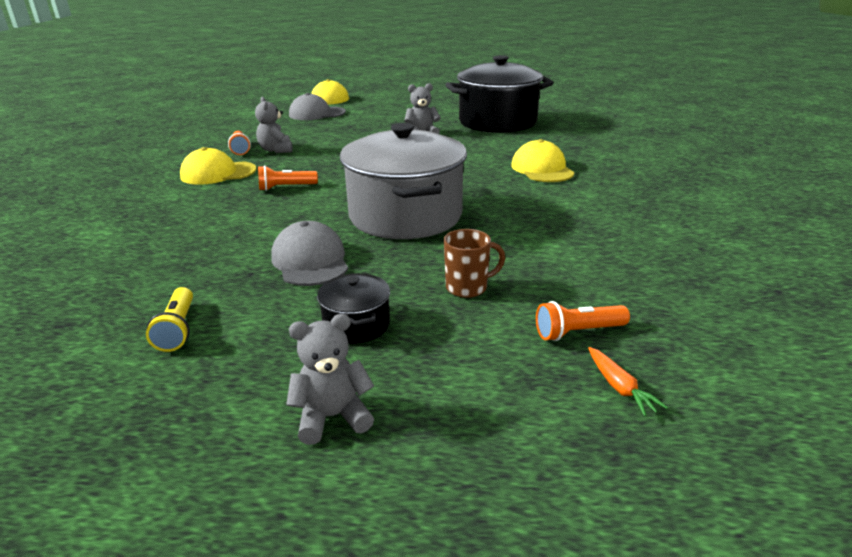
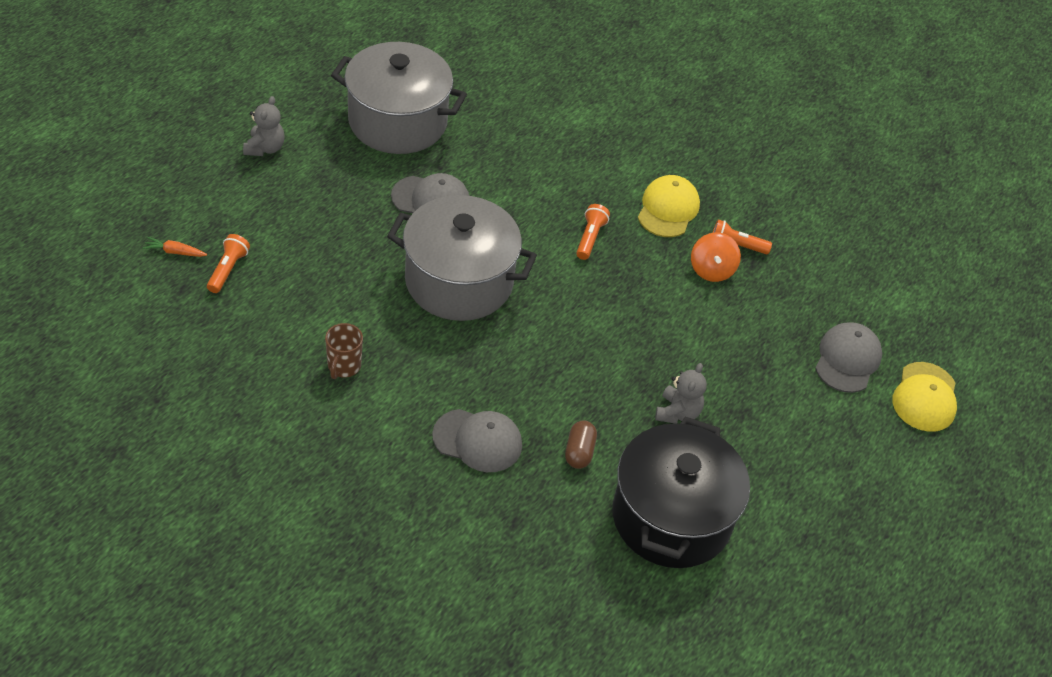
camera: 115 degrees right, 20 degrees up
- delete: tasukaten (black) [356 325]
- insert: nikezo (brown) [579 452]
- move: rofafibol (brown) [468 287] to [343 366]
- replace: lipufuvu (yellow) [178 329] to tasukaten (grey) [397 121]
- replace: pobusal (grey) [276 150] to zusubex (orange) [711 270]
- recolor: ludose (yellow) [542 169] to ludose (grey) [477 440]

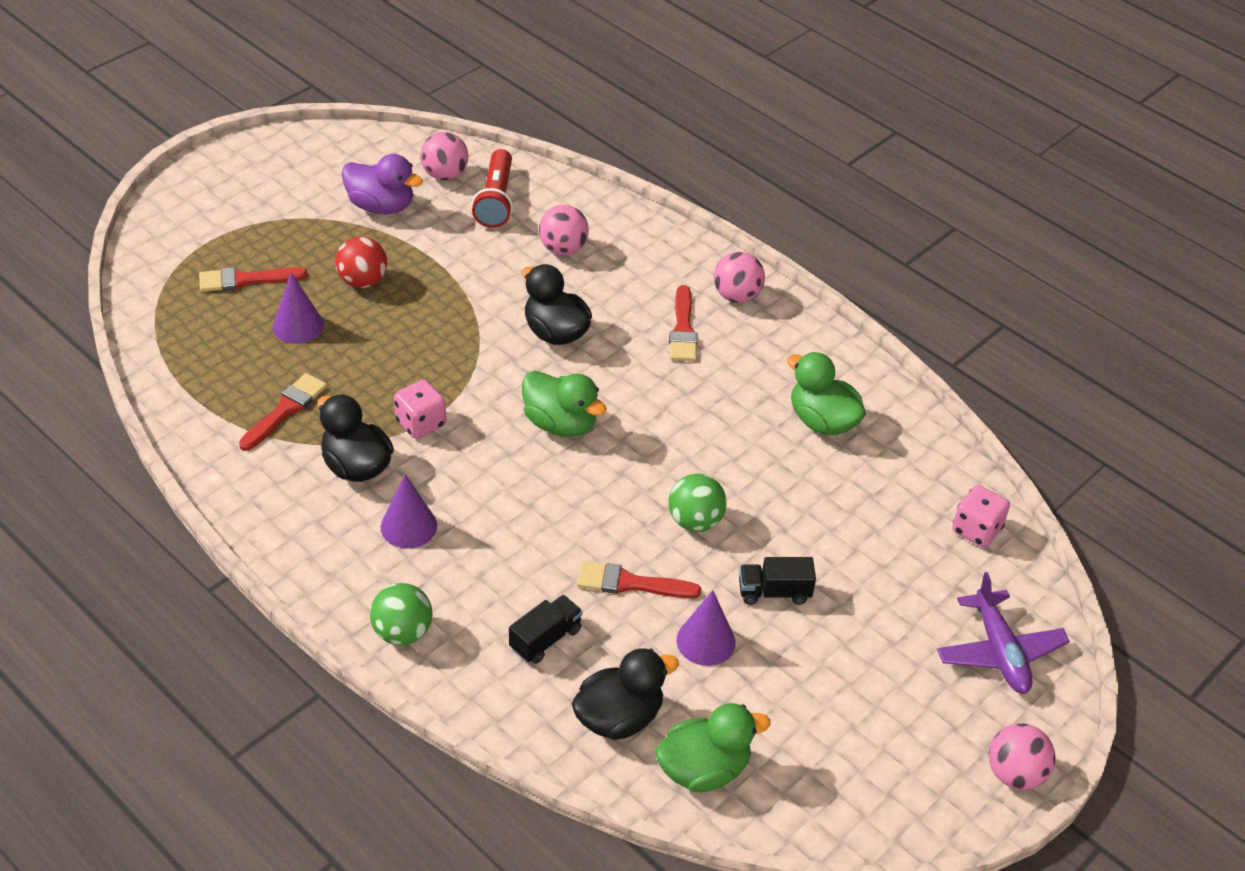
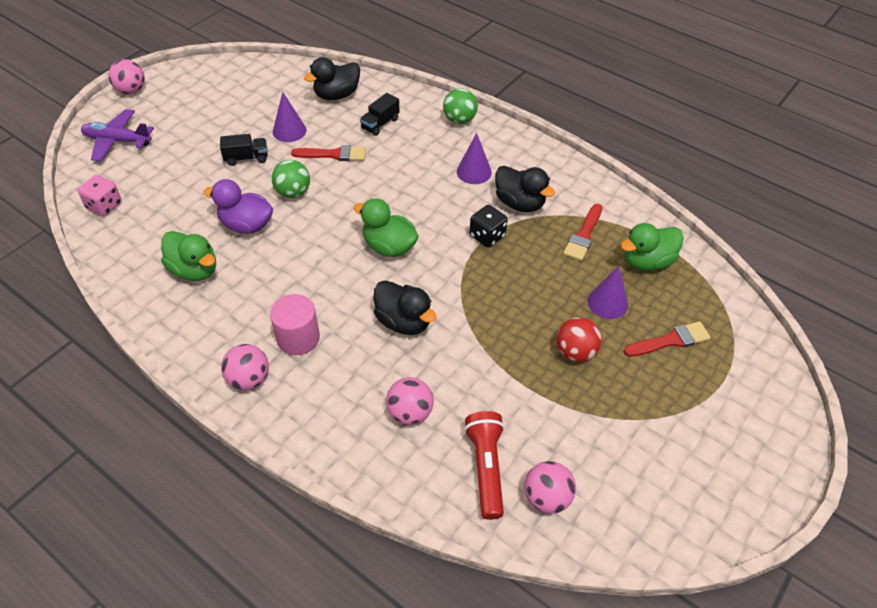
camera: 175 degrees right, 5 degrees up
- move: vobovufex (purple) [381 206] to [246 225]
- move: vobovufex (green) [704 769] to [647 261]
- replace: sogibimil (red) [683 329] to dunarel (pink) [298 338]
- recolor: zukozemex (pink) [421 423] to zukozemex (black) [487 236]
- rotate: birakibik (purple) [999 651] = [117 141] 60 degrees counterclockwise

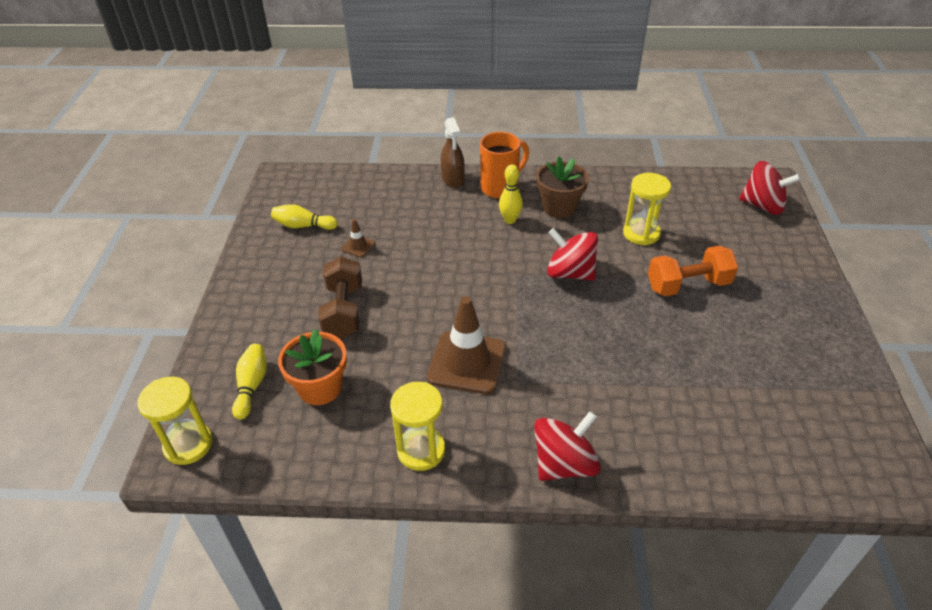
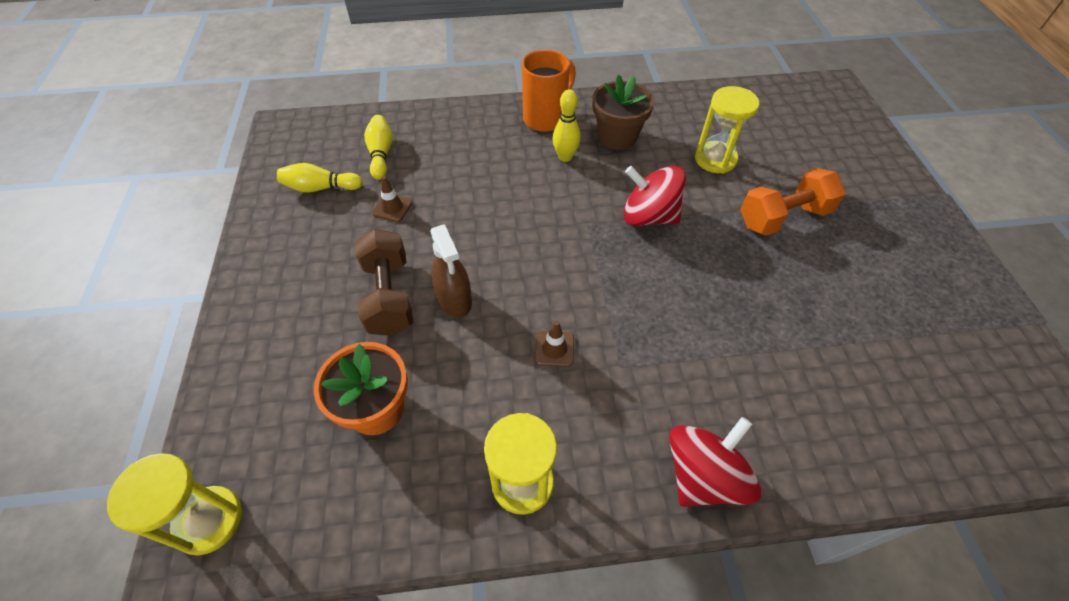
camera: 10 degrees left, 10 degrees up
- delete: zusubex (red) [762 206]
- move: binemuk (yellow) [252 386] to [381 154]
- move: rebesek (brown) [453 179] to [454 299]
- resize: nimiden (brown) [467 362] = [554 349] x0.45

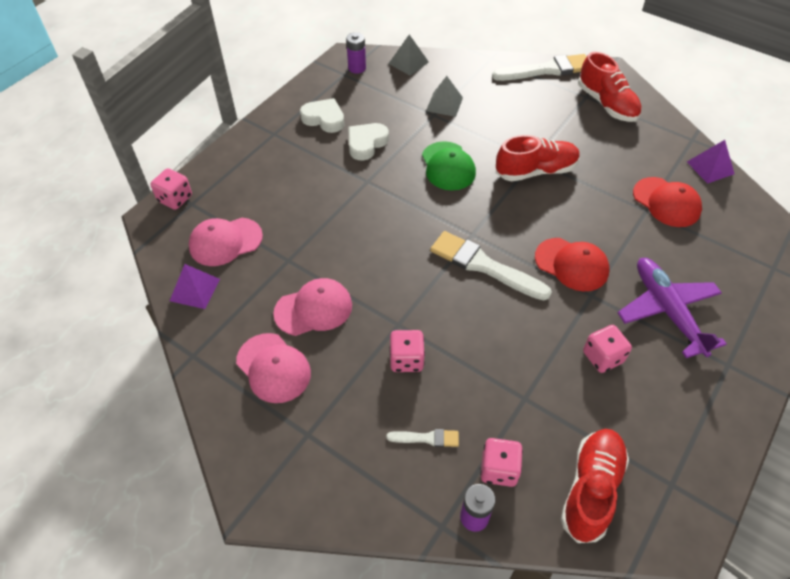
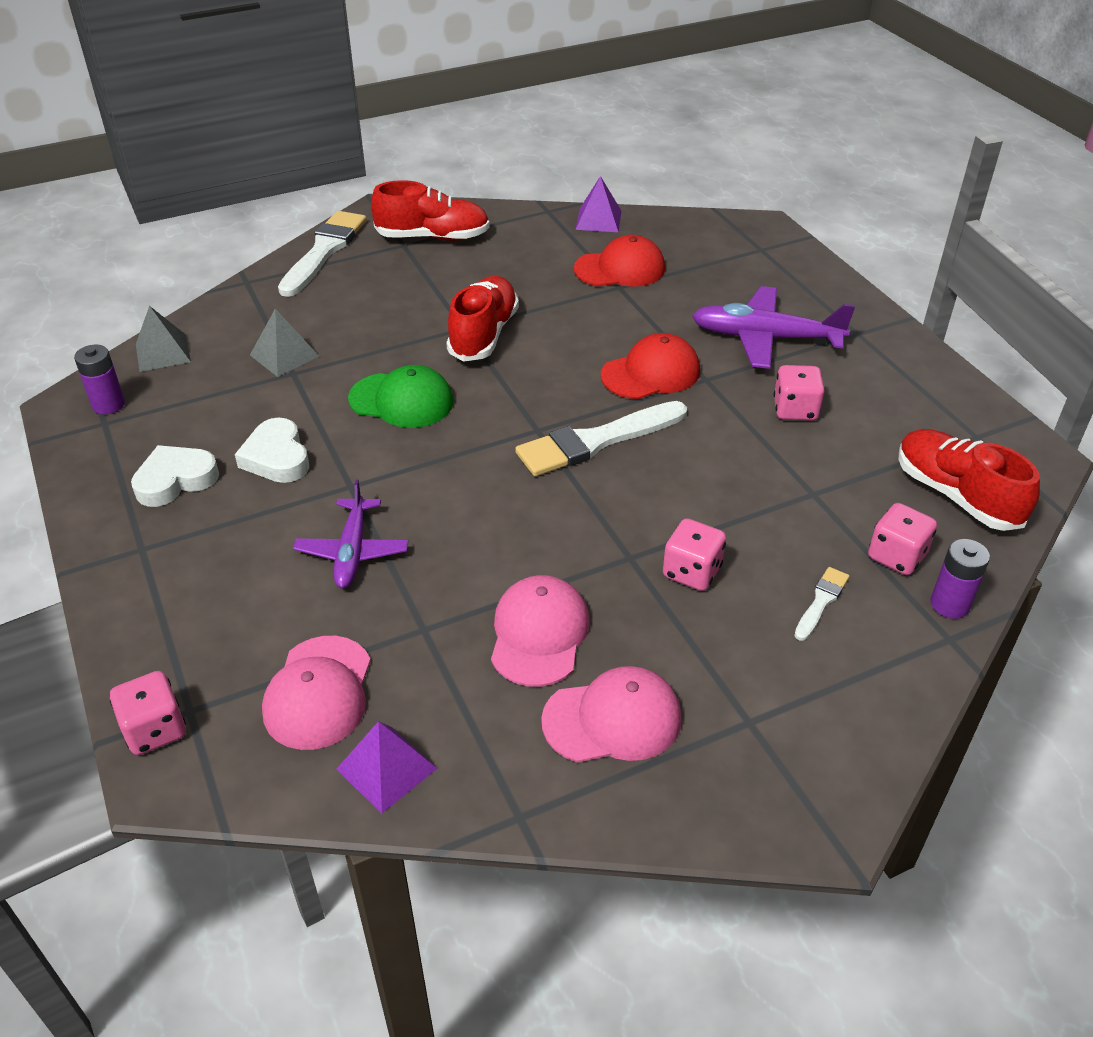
camera: 60 degrees left, 10 degrees down
- insert: birakibik (purple) [352 551]

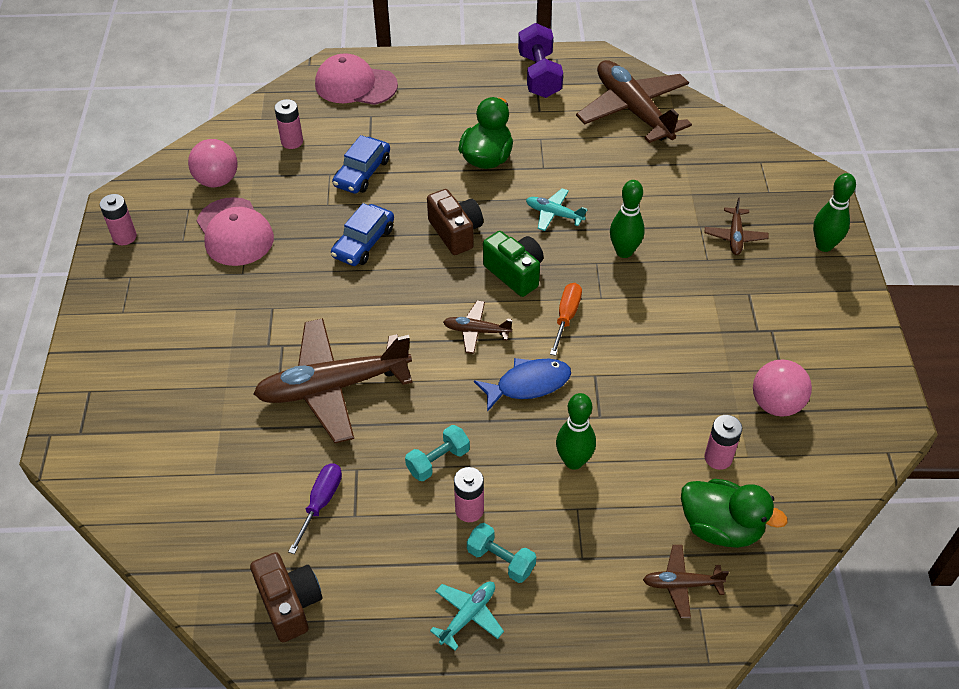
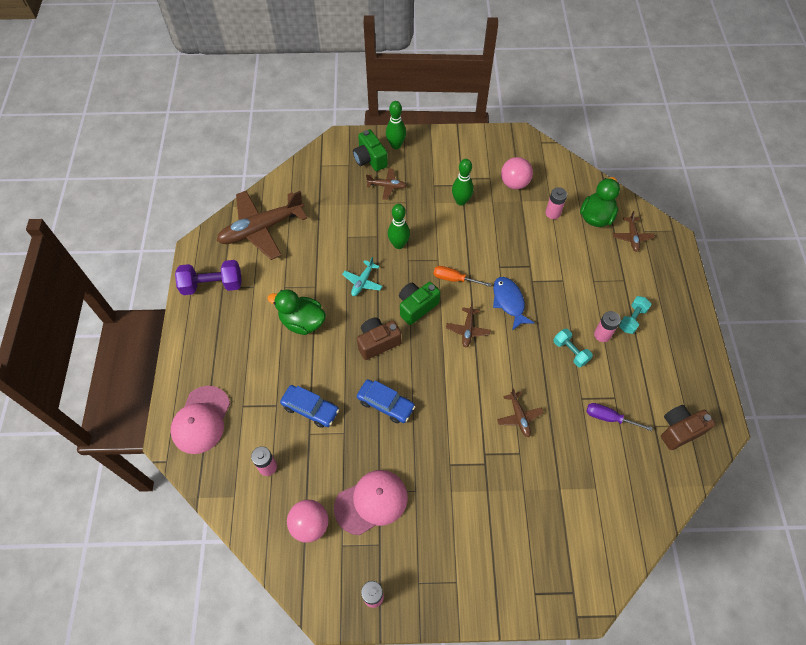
camera: 90 degrees left, 10 degrees up
- delete: birakibik (turquoise) [468 615]
- insert: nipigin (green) [370 159]
- move: binemuk (green) [573 461] to [461 201]
- resize: birakibik (brown) [333 387] = [519 417] x0.46

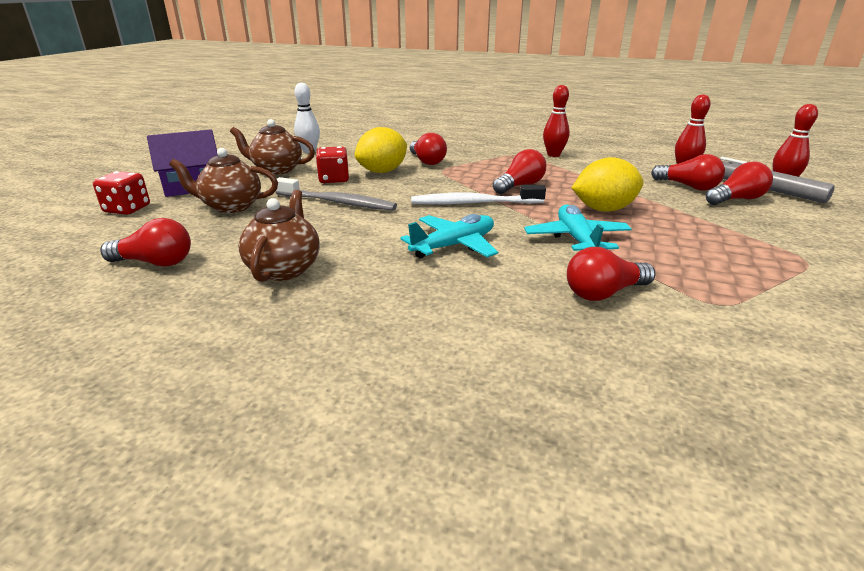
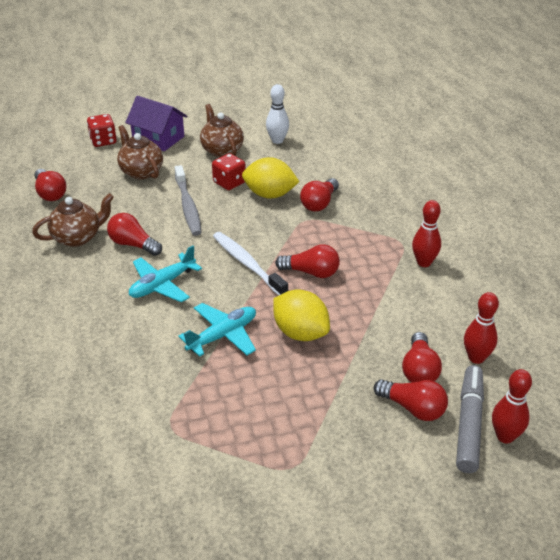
camera: 55 degrees right, 10 degrees up
- move: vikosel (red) [604 293] to [133 244]
- rotate: birakibik (turquoise) [454 246] = [162 285] 120 degrees clockwise

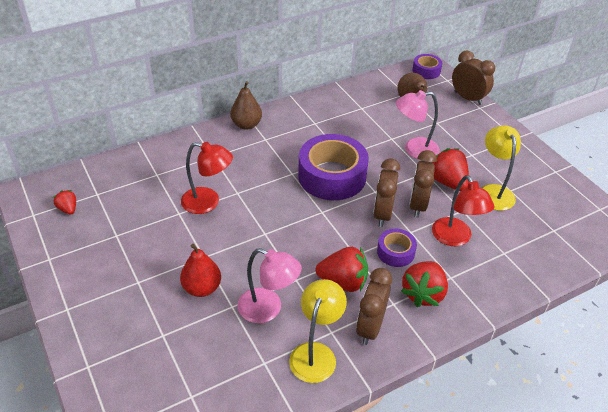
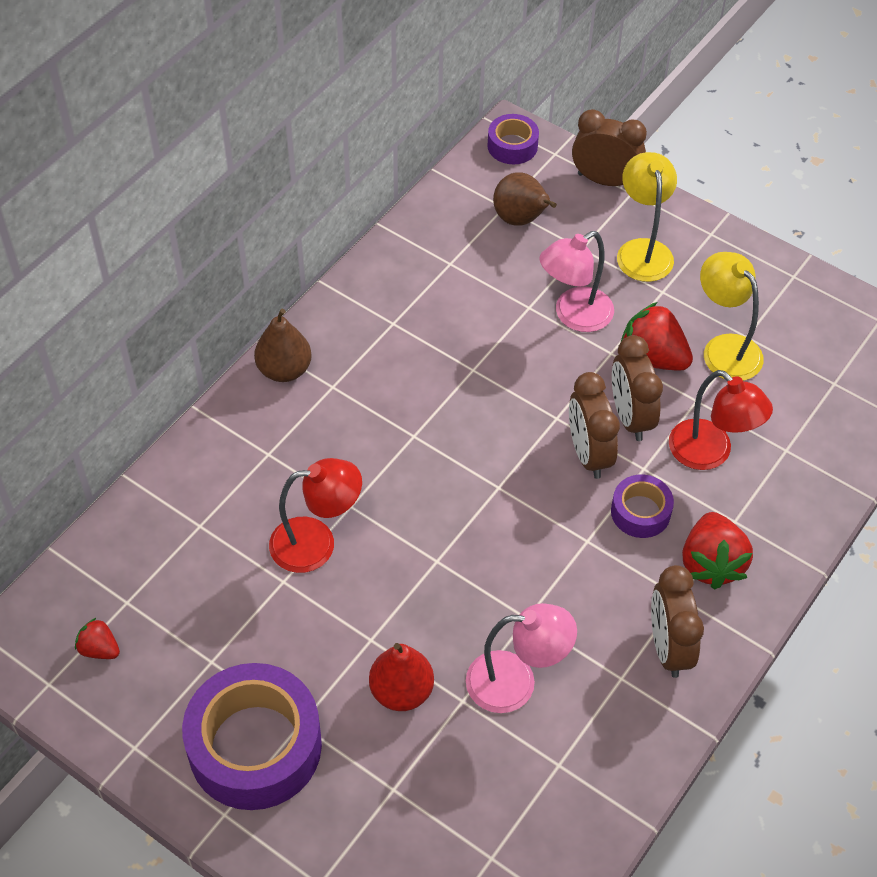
camera: 25 degrees left, 10 degrees up
- delete: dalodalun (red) [343 282]
- move: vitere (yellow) [316 353] to [642 250]
- move: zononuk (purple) [332 176] to [255 746]

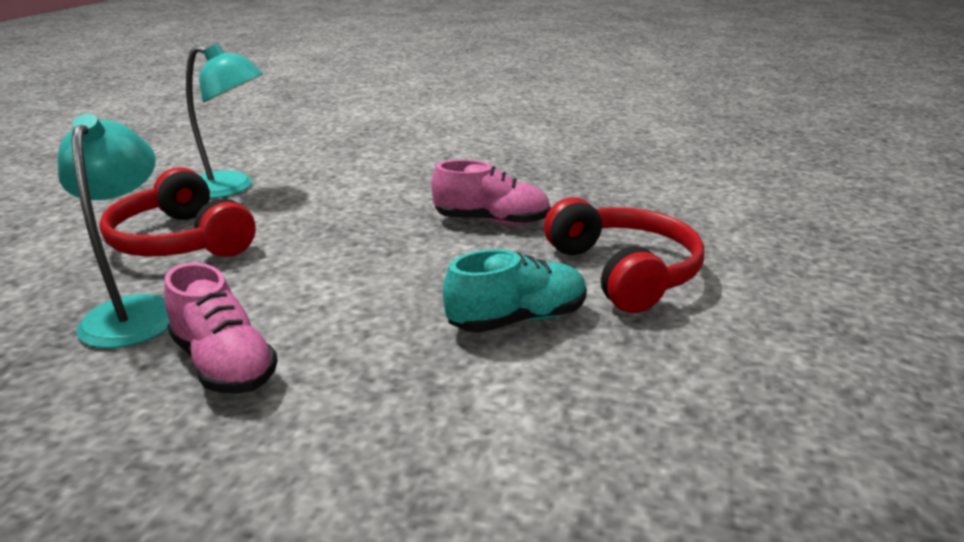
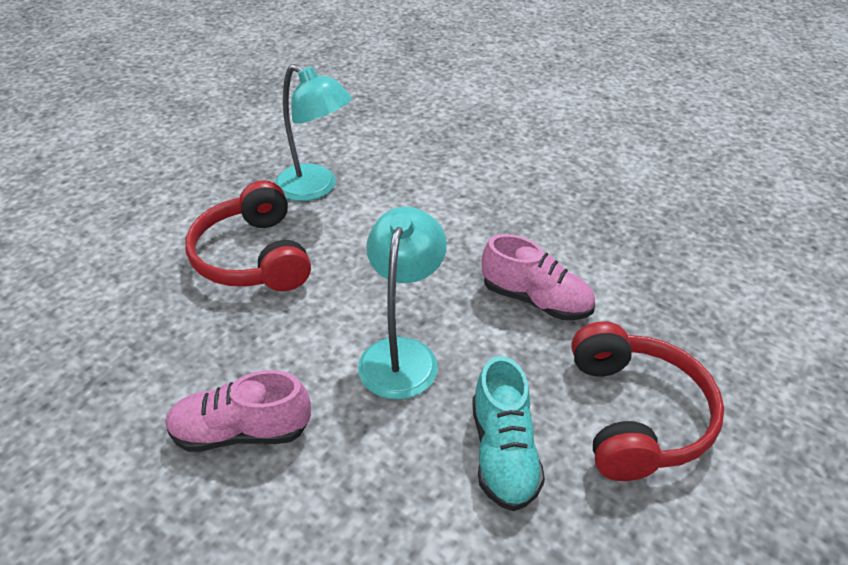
camera: 20 degrees right, 15 degrees up
- move: vitere (turquoise) [135 311] to [402 354]
- rotate: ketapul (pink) [224 364] = [241 432] 105 degrees clockwise
- rotate: ketapul (turquoise) [517 319] = [503 453] 90 degrees clockwise

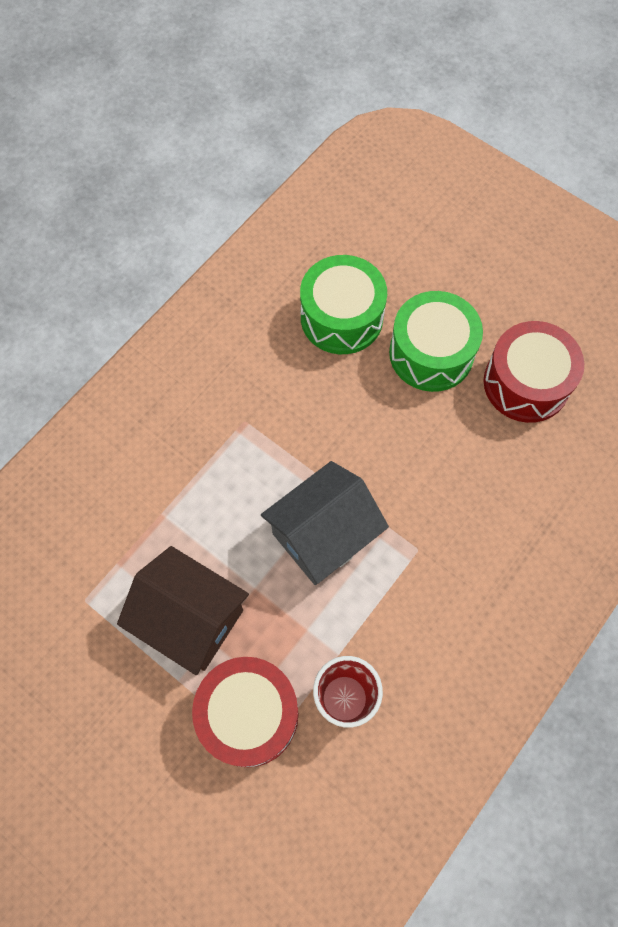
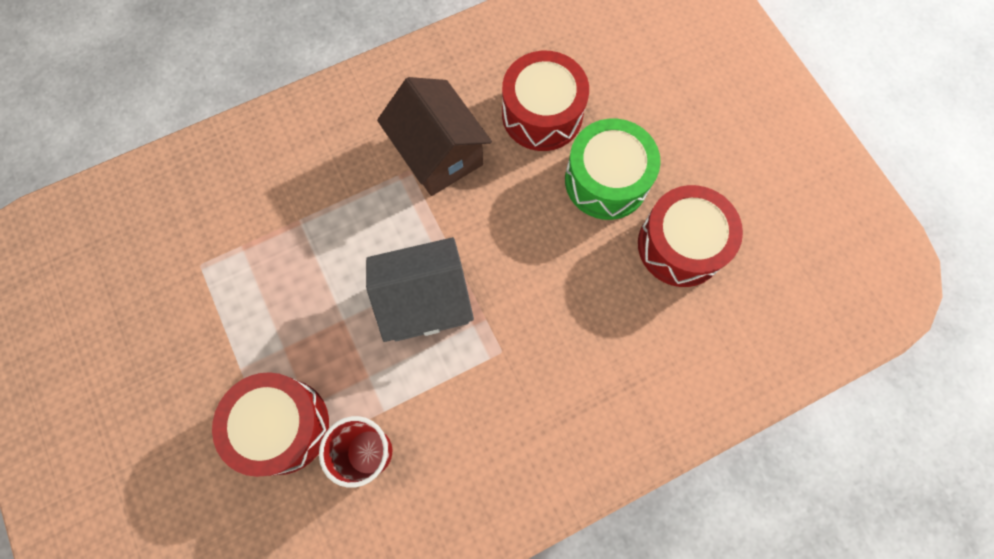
camera: 25 degrees right, 5 degrees up
- move: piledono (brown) [190 619] to [438 154]
- recolor: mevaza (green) [341 317] to mevaza (red) [542 114]

